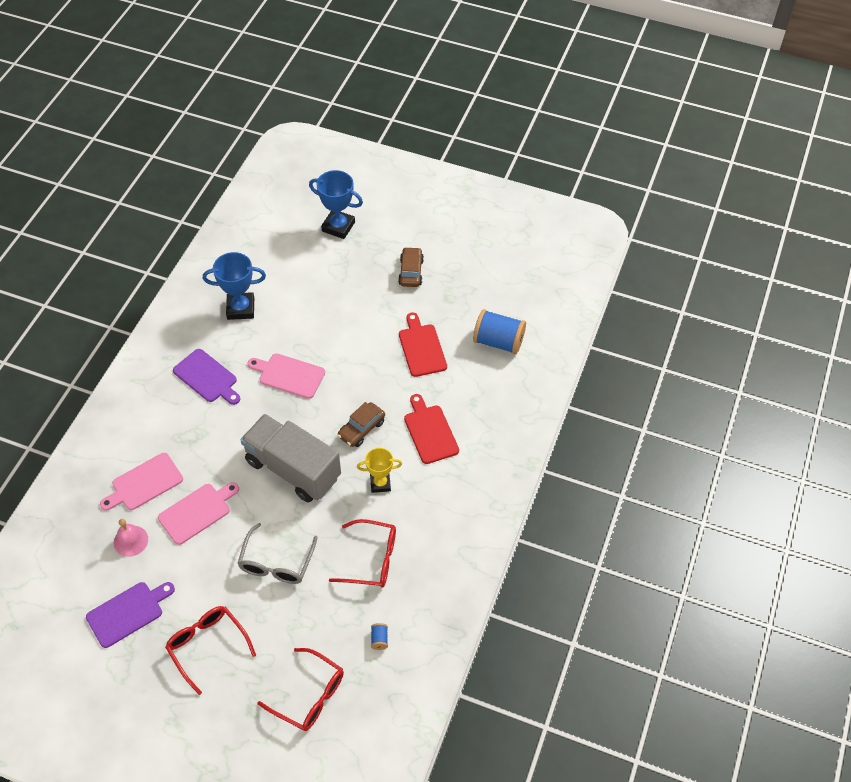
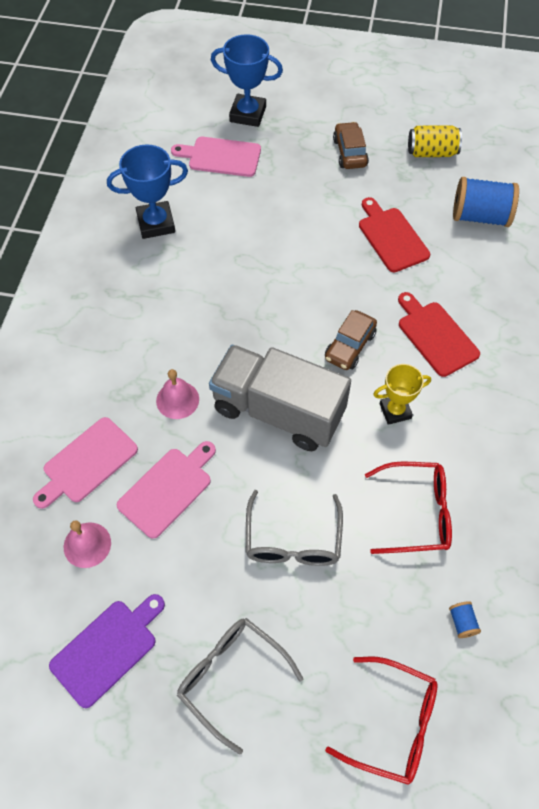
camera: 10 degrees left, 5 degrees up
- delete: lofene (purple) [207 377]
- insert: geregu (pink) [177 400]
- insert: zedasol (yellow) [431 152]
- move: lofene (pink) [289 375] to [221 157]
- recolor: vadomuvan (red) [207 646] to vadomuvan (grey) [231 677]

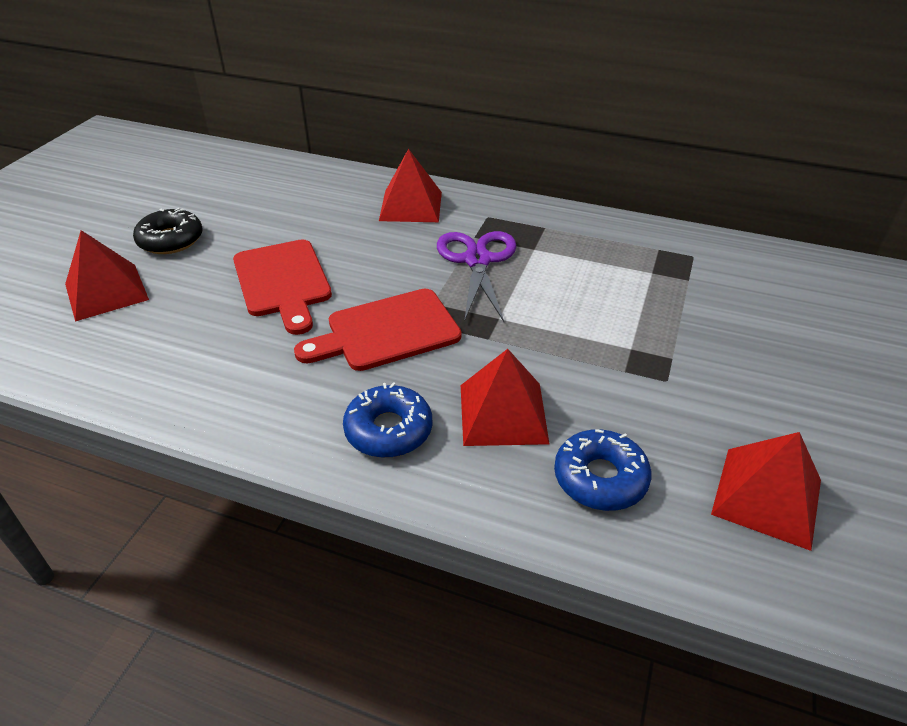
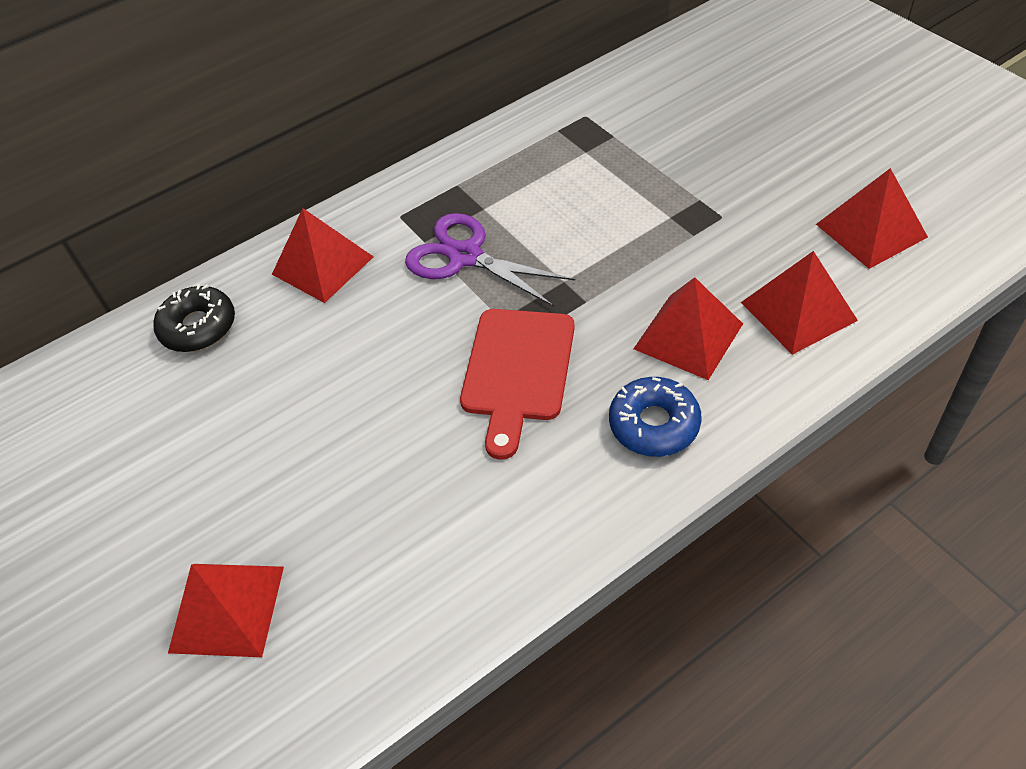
camera: 50 degrees left, 10 degrees up
- delete: lofene (red) [283 282]
- move: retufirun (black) [171 240] to [198 327]
- replace: retufirun (blue) [600 478] to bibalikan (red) [798 311]

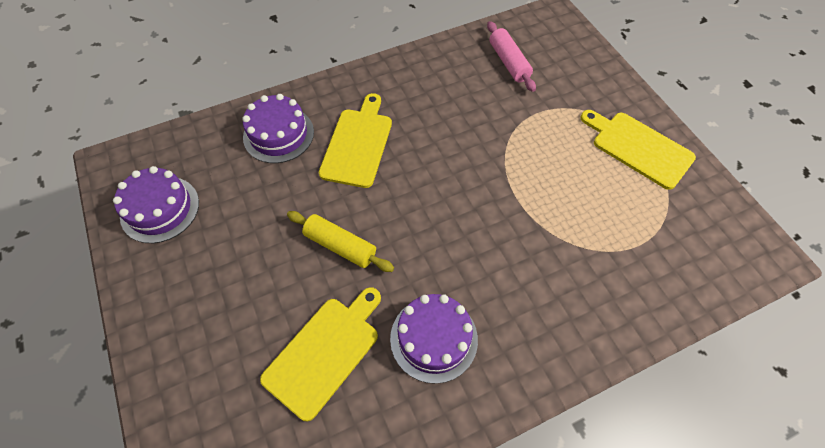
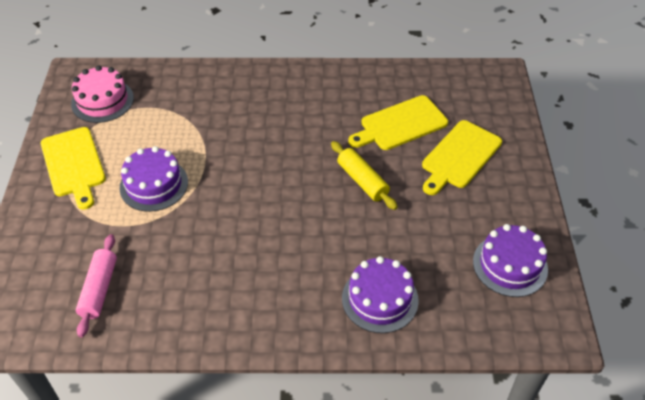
camera: 155 degrees left, 10 degrees down
- insert: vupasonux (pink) [102 101]
- move: lofene (yellow) [358 144] to [459 156]
- move: vupasonux (purple) [434 338] to [154 185]

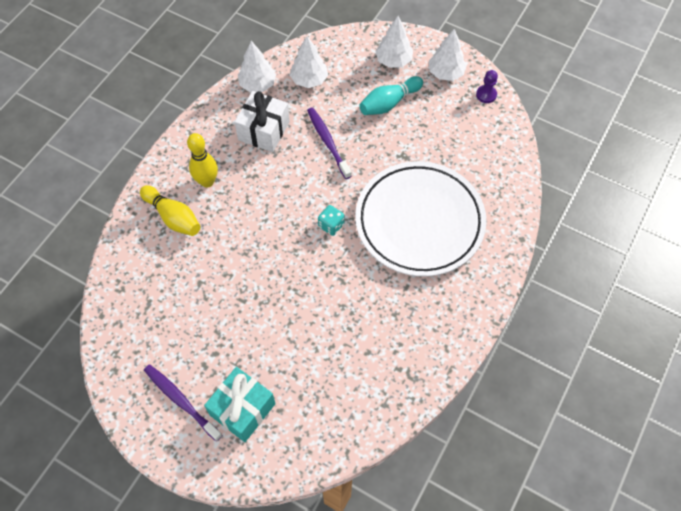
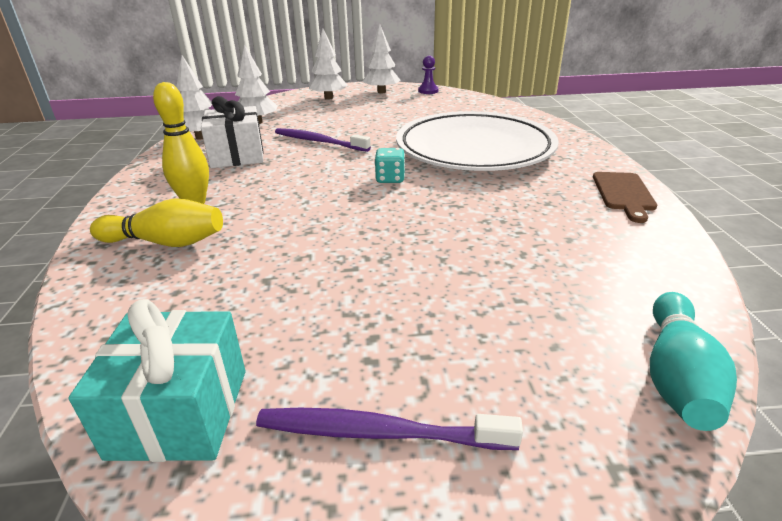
camera: 35 degrees left, 30 degrees down
- insert: lofene (brown) [623 194]
- move: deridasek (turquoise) [242 409] to [180 412]
- move: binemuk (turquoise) [389 103] to [676 376]

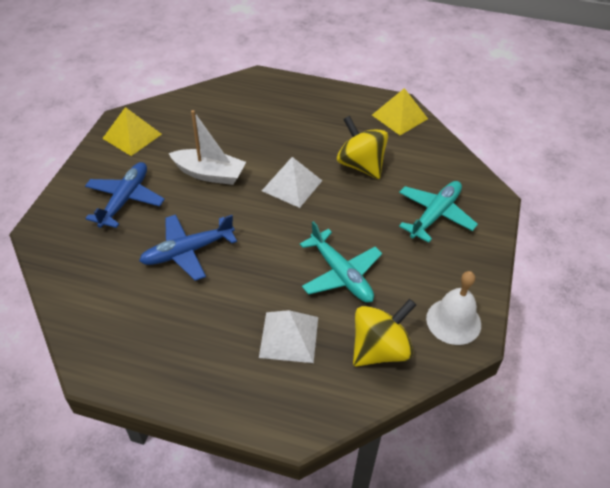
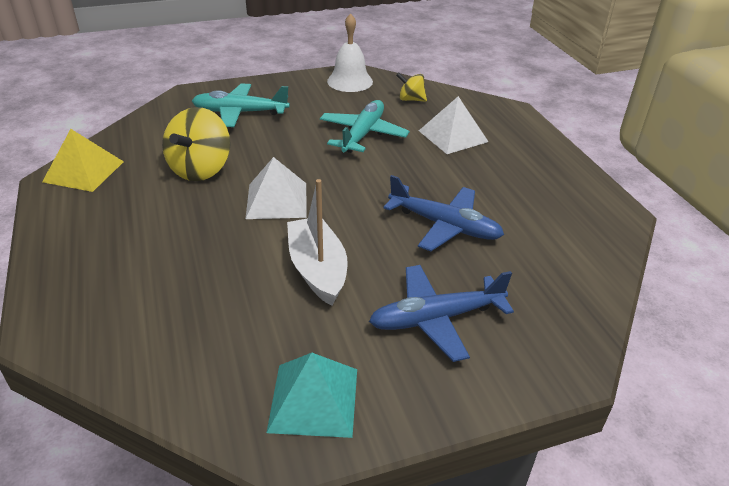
camera: 125 degrees left, 10 degrees down
- recolor: bibalikan (yellow) [132 136] to bibalikan (turquoise) [314 399]
- resize: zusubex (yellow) [380 349] = [411 99] x0.55

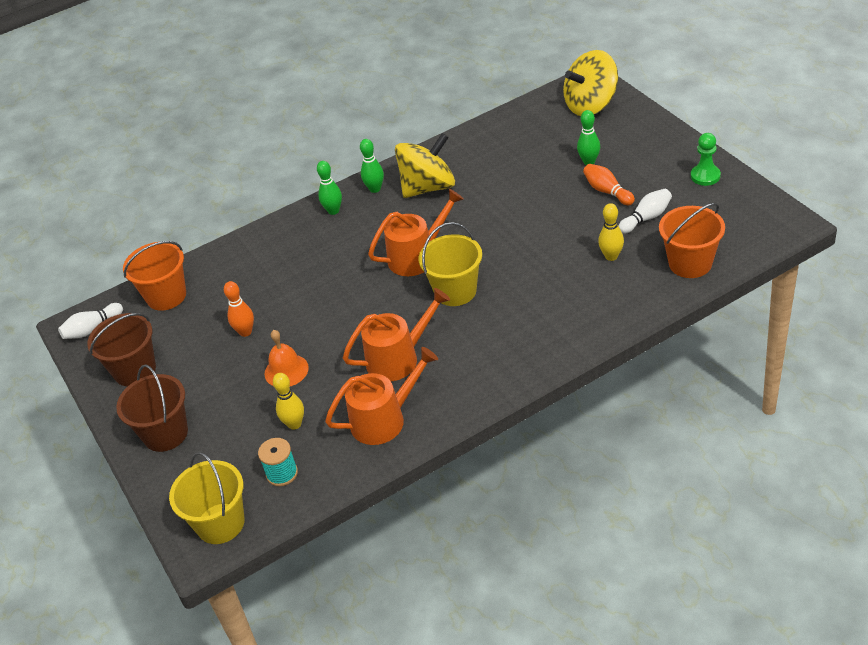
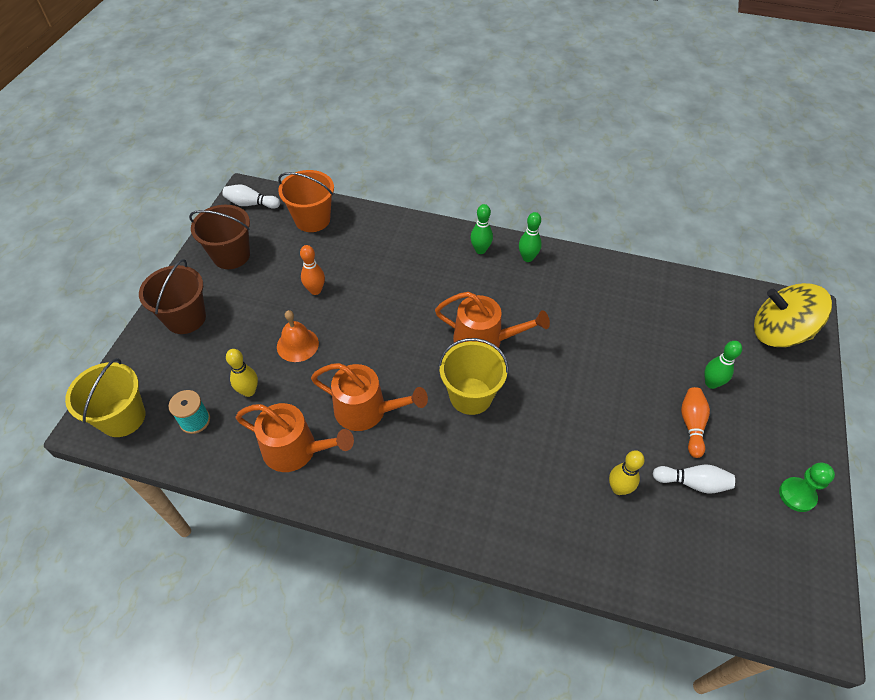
camera: 40 degrees right, 10 degrees up
- delete: zusubex (yellow) [428 187]
- delete: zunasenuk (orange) [690 263]

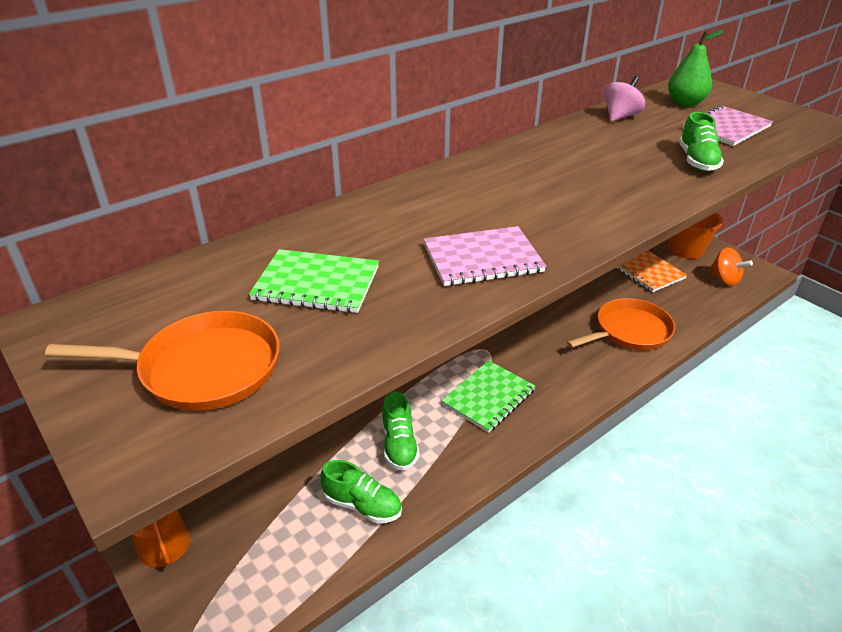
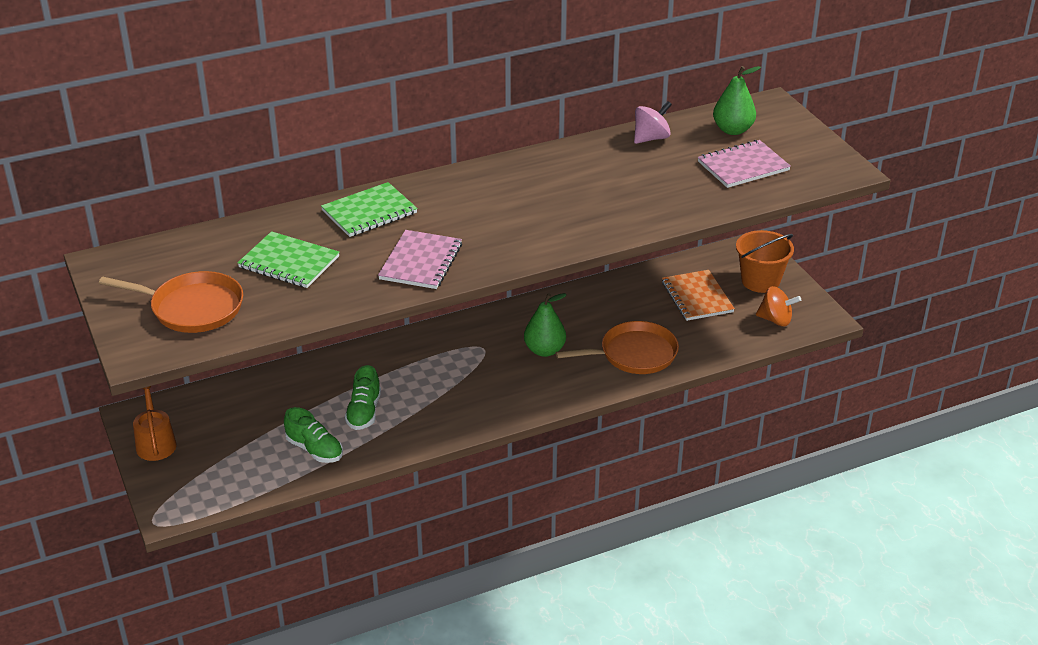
camera: 15 degrees right, 0 degrees up
- delete: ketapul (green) [697 161]
- insert: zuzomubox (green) [544 350]
- move: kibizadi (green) [488 397] to [369 212]
- rotate: kibizadi (pink) [482 258] = [421 262] 75 degrees counterclockwise
- rotate: zusubex (orange) [724 279] = [775 320] 45 degrees counterclockwise

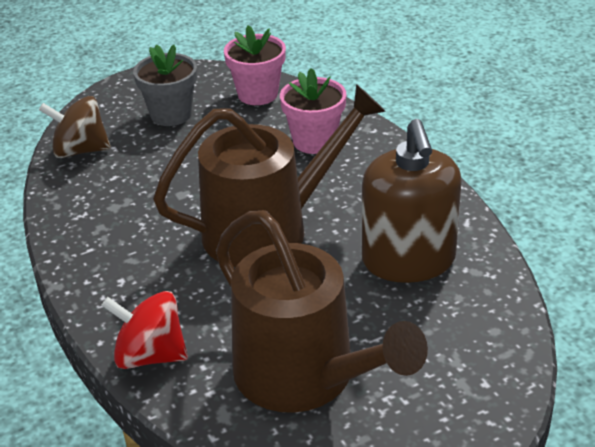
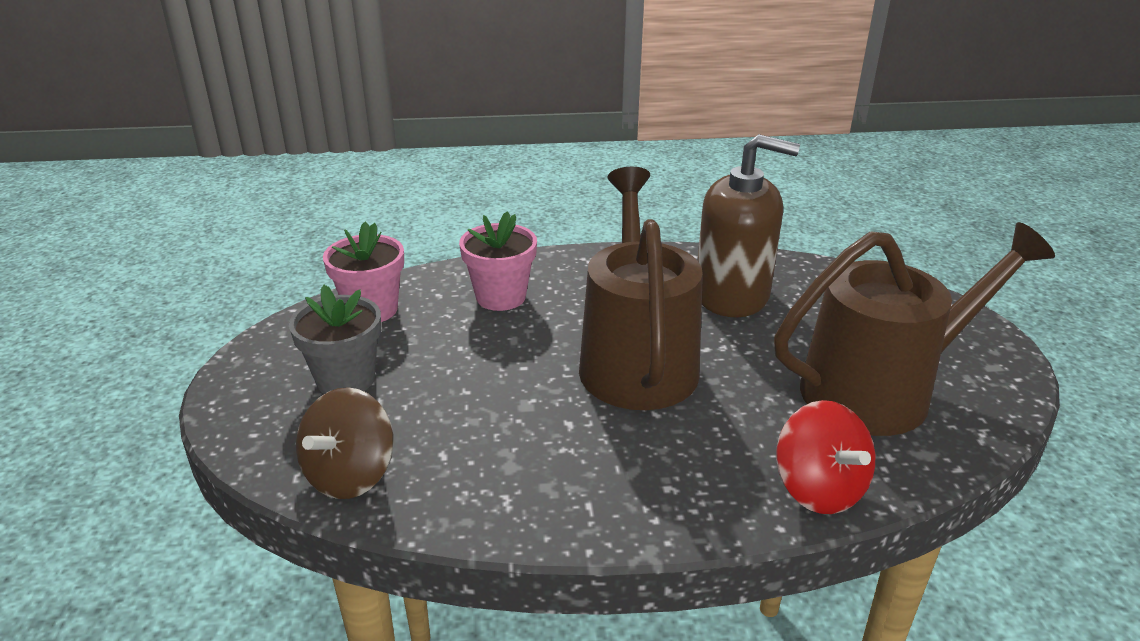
camera: 70 degrees left, 5 degrees down
- rotate: zusubex (red) [150 355] = [818 489] 60 degrees counterclockwise

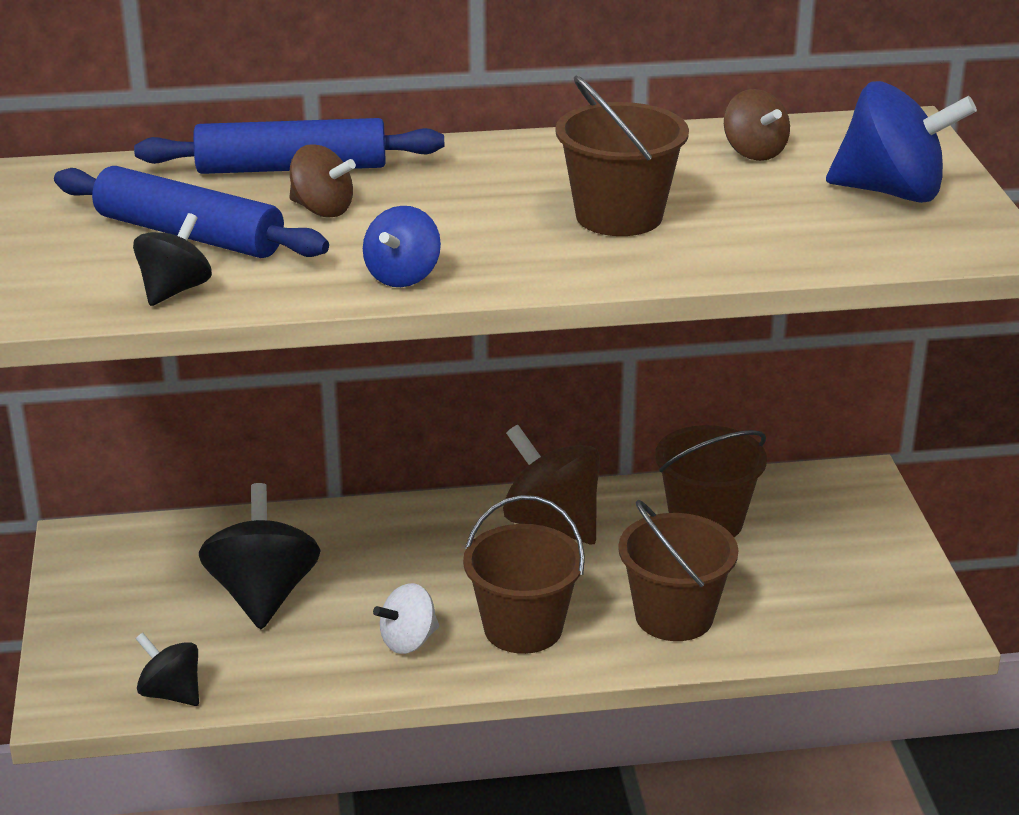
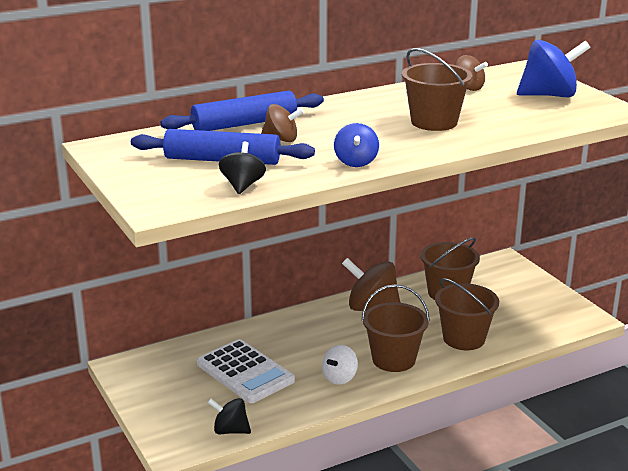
camera: 20 degrees left, 5 degrees down
- replace: zusubex (black) [263 595] to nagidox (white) [245 372]

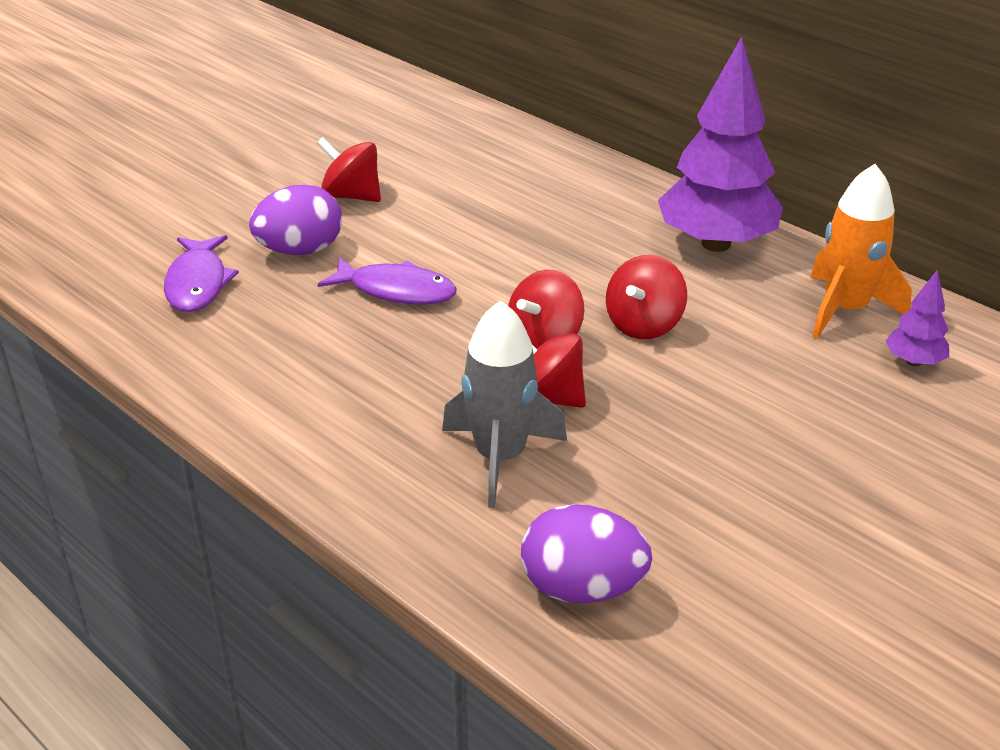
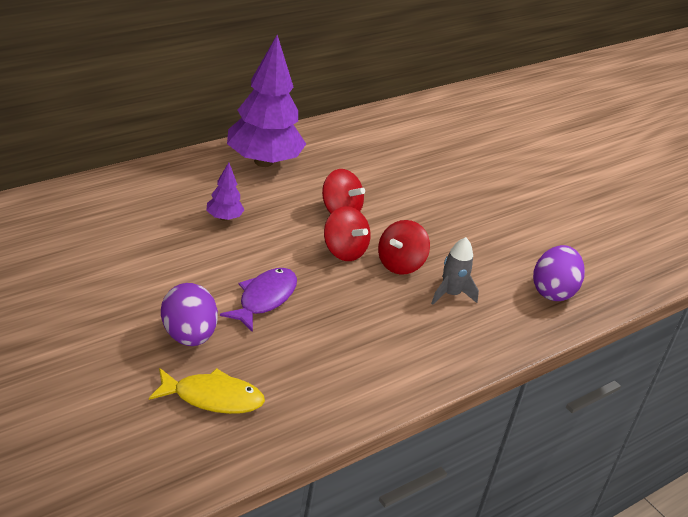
camera: 85 degrees left, 0 degrees up
- delete: zusubex (red) [351 196]
- delete: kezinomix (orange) [845 309]
- move: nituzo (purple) [913 362] to [224 218]
- recolor: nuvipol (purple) [198 283] to nuvipol (yellow) [212 398]
- resize: kezinomix (grey) [500 457] = [450 294] x0.65

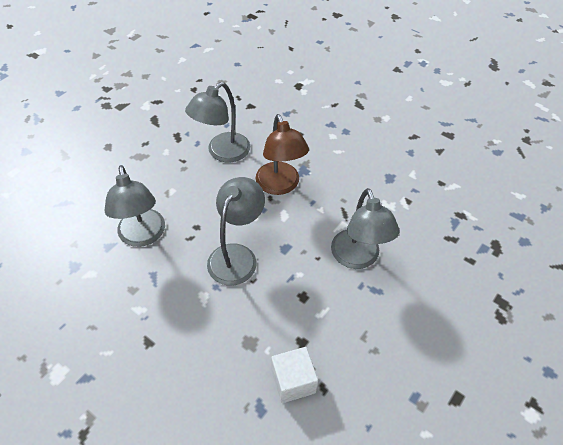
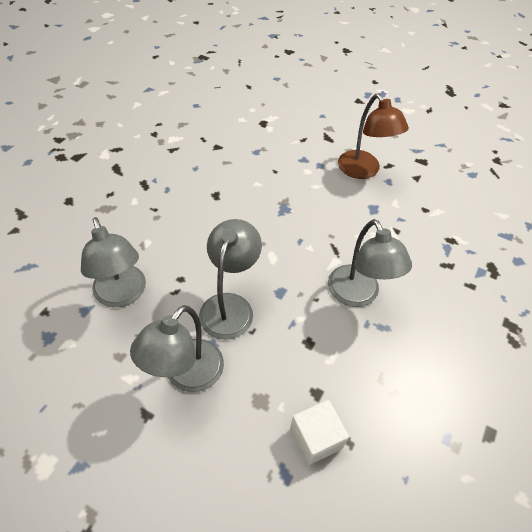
camera: 10 degrees left, 0 degrees up
- move: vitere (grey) [222 153] to [186 375]
- move: vitere (brown) [280 186] to [363 171]

